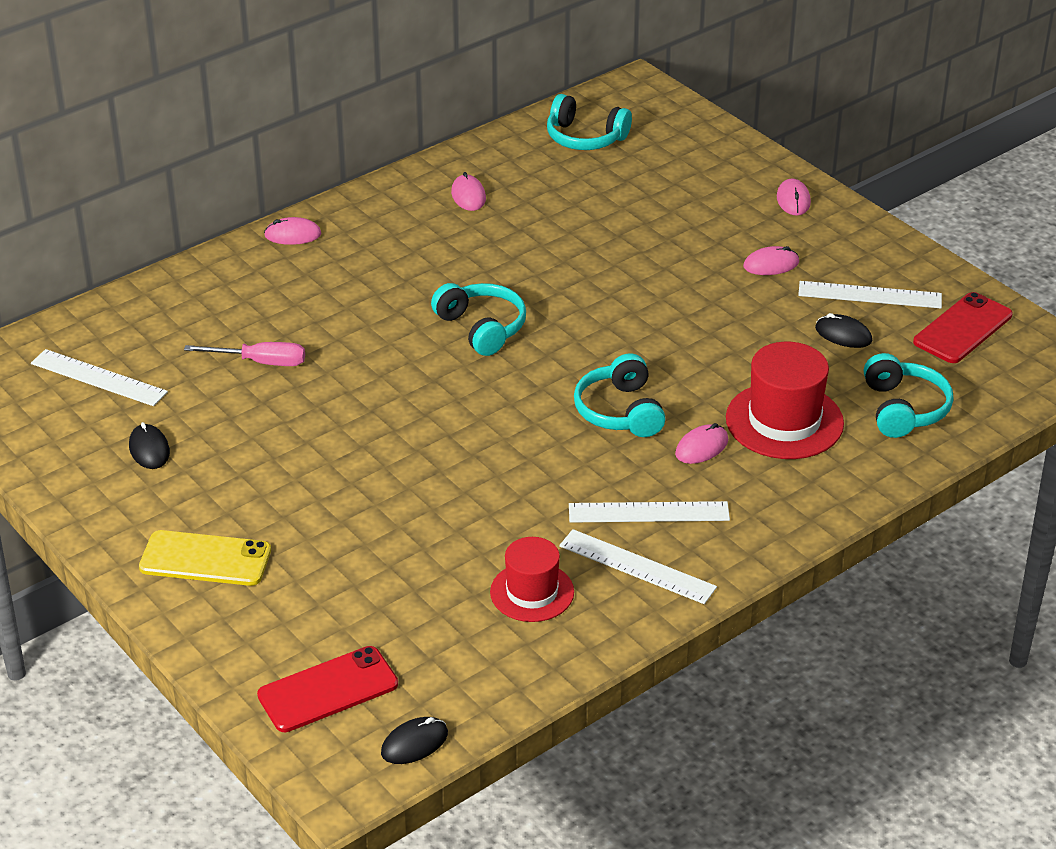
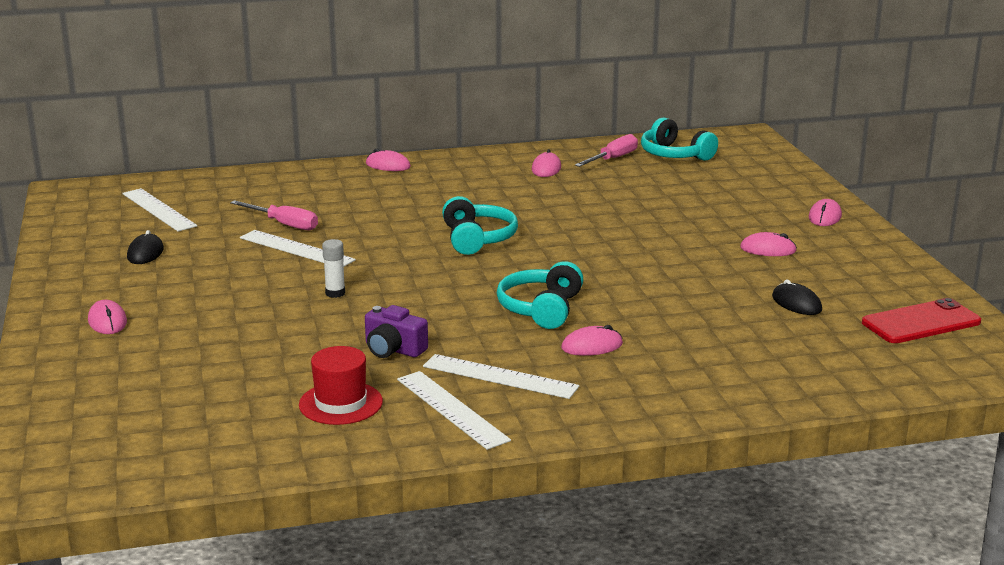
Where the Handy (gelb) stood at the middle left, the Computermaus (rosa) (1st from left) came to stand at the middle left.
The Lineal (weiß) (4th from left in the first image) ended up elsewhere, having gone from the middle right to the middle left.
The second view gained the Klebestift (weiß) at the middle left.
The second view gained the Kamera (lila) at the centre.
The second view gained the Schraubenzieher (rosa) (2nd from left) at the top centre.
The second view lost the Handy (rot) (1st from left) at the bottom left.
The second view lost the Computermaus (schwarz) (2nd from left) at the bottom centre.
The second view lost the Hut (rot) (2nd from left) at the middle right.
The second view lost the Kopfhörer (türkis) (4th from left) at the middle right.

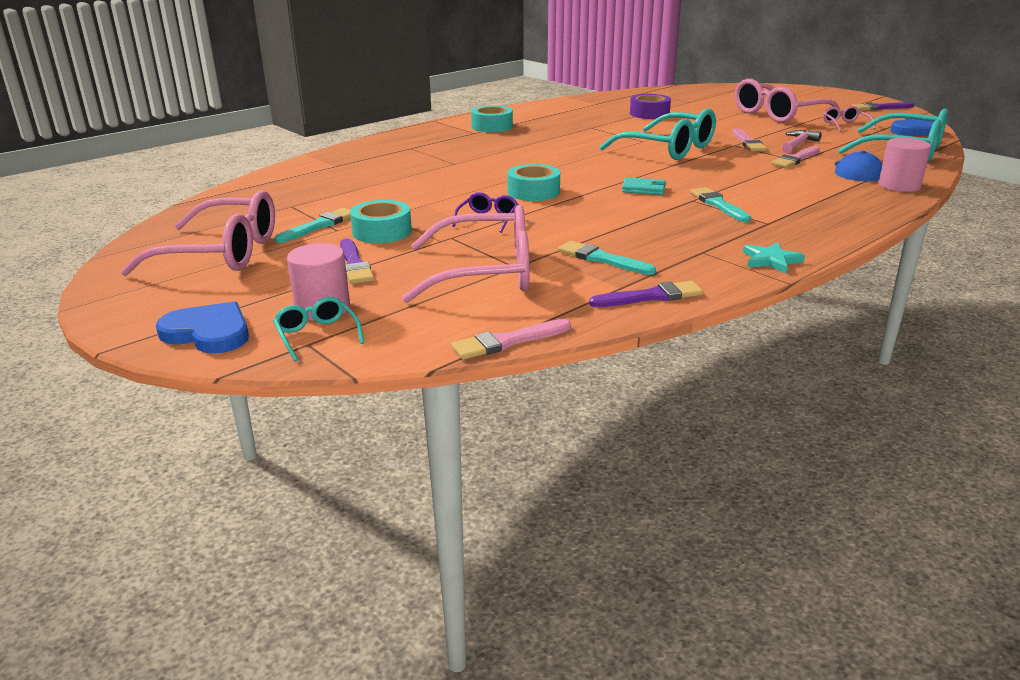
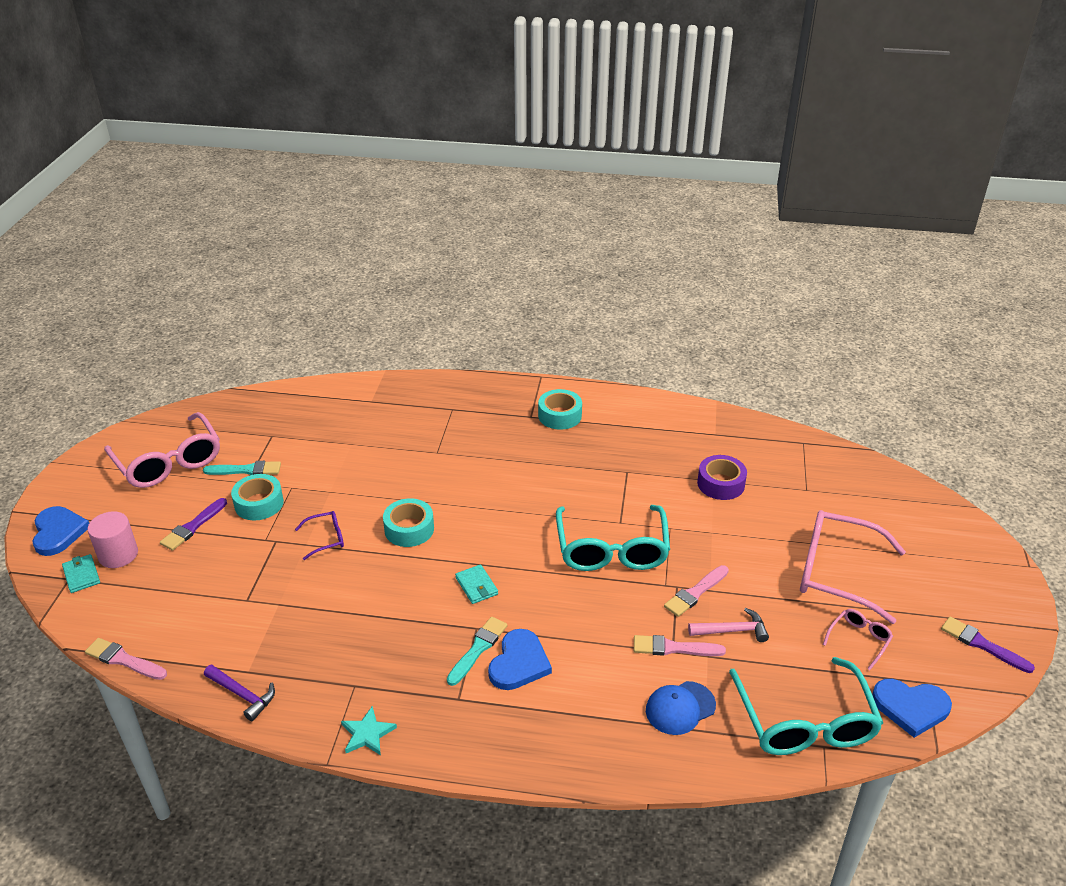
Where the Brille (türkis) (1st from left) stood at the middle left, the Geldbörse (türkis) (1st from left) came to stand at the middle left.
Where the Pinsel (lila) (2nd from left) stood at the centre, the Hammer (lila) came to stand at the bottom left.
The second view gained the Herz (blau) (2nd from left) at the bottom centre.
The second view lost the Brille (rosa) (2nd from left) at the centre.
The second view lost the Pinsel (türkis) (2nd from left) at the centre.
The second view lost the Vollzylinder (rosa) (2nd from left) at the top right.

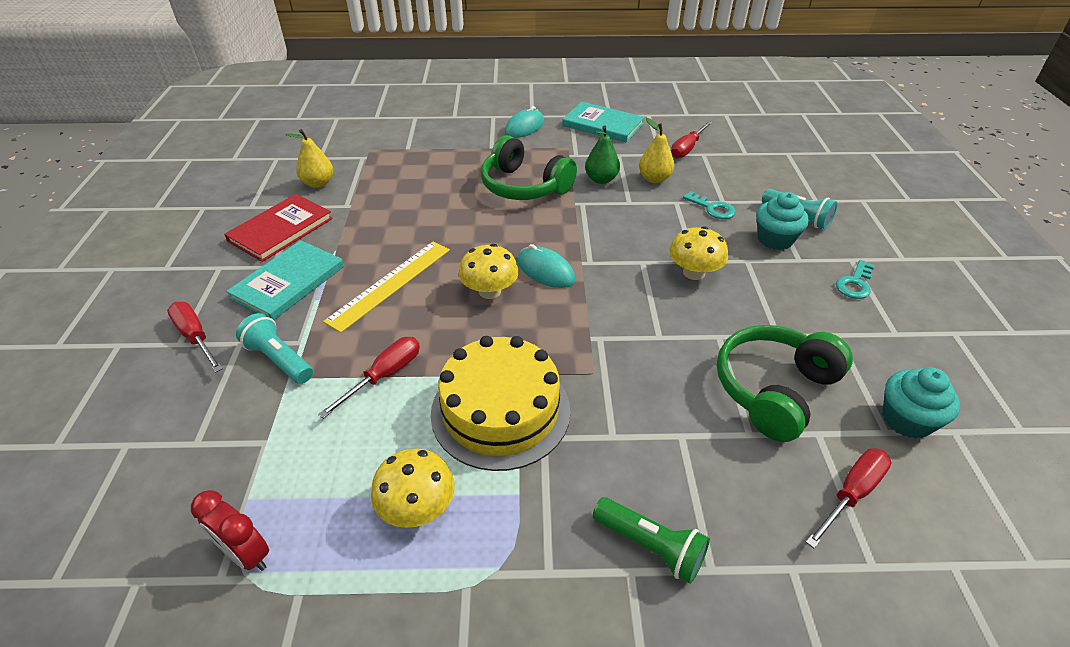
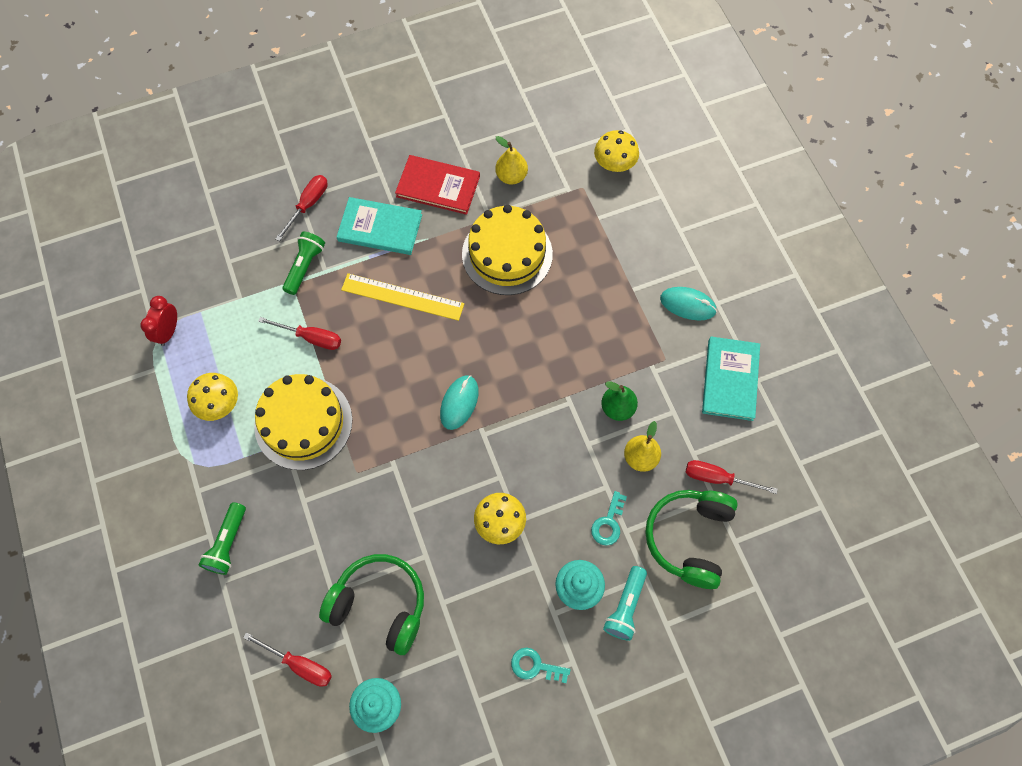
What was the Taschenlampe (türkis) (1st from left) at the middle left turned into the Taschenlampe (grün) (2nd from left) at the middle left.
The second view gained the Kuchen (gelb) (2nd from left) at the top centre.
The Pilz (gelb) (2nd from left in the first image) ended up elsewhere, having gone from the centre to the top centre.
The Kopfhörer (grün) (1st from left in the first image) ended up elsewhere, having gone from the top centre to the bottom right.

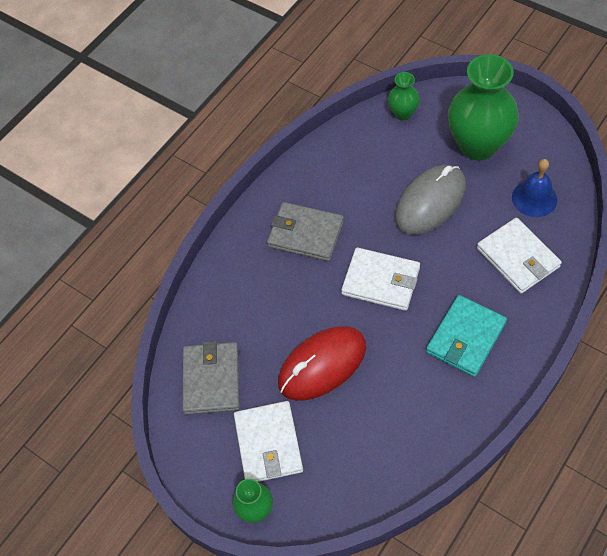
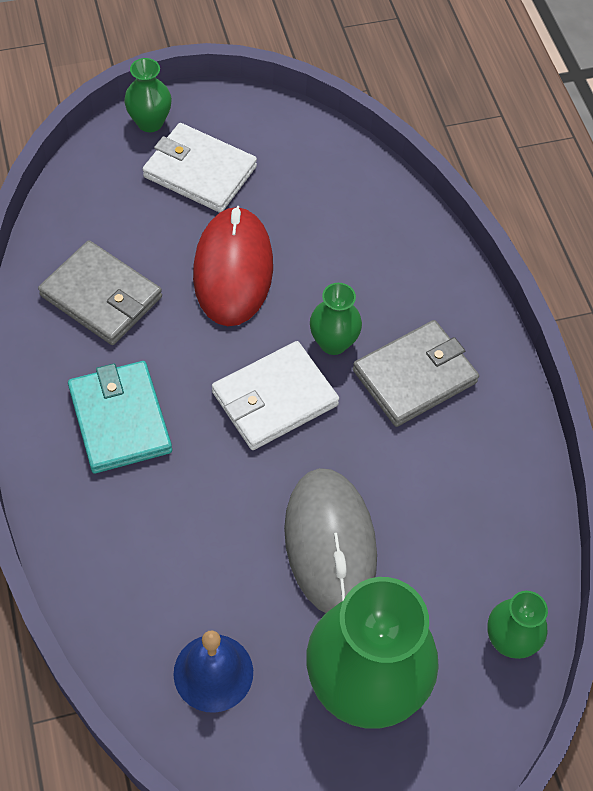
The Geldbörse (grau) (1st from left) ended up elsewhere, having gone from the bottom centre to the middle left.
The second view gained the Vase (grün) (2nd from left) at the centre.
The second view lost the Geldbörse (weiß) (3rd from left) at the middle right.

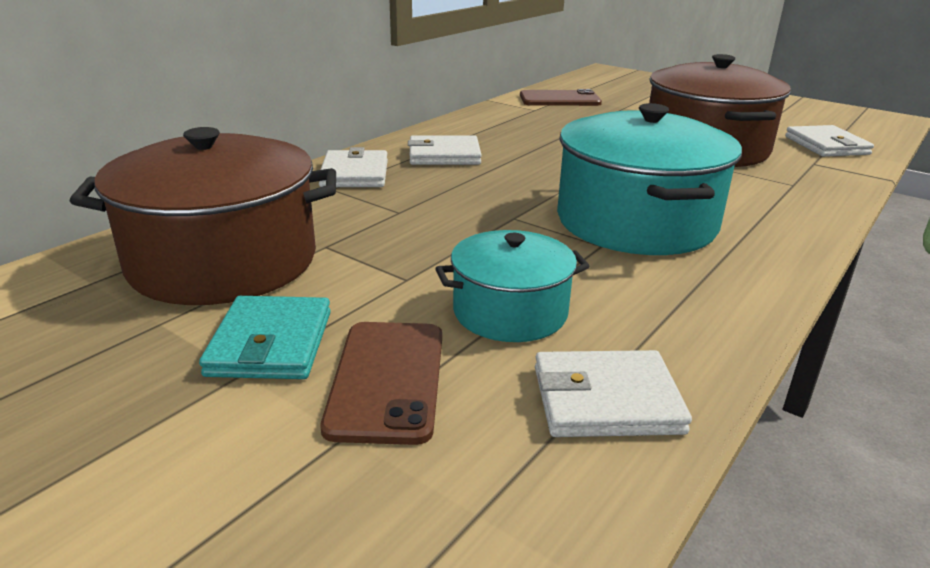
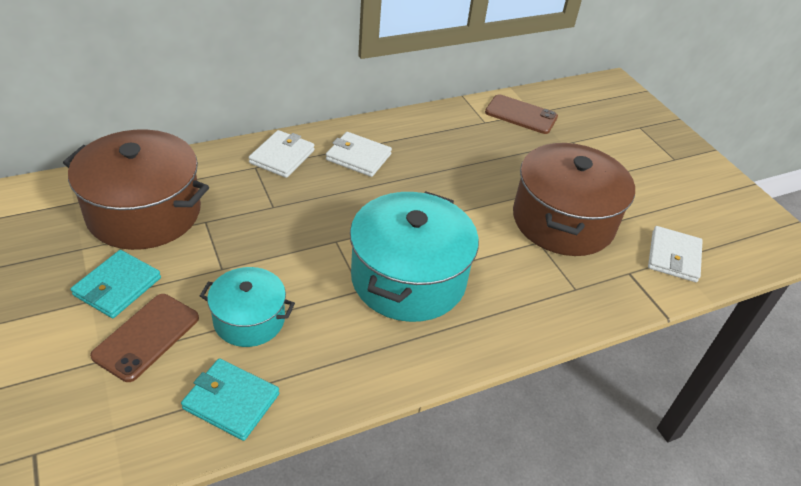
What was the Geldbörse (weiß) (3rd from left) at the bottom centre turned into the Geldbörse (türkis) (2nd from left) at the bottom left.

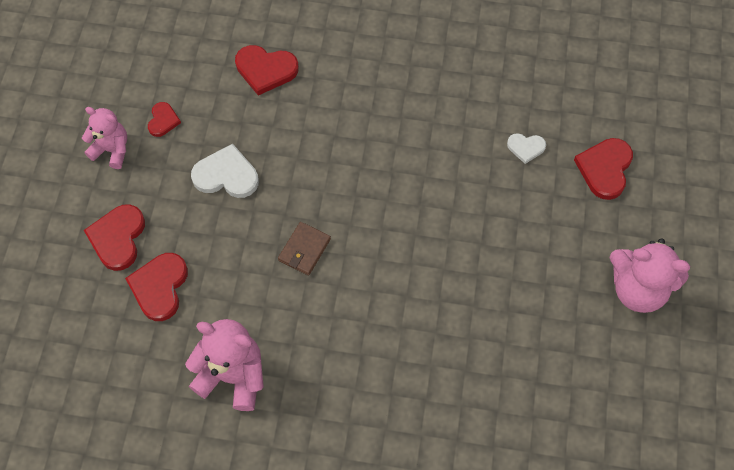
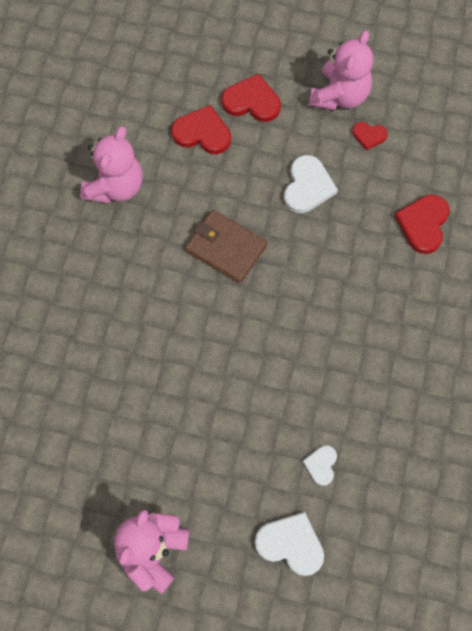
The size of the Geldbörse (braun) at the centre changed by a factor of 1.57.
What was the Herz (rot) (5th from left) at the middle right turned into the Herz (weiß) (1st from left) at the bottom centre.
The size of the Teddybär (rosa) (1st from left in the first image) at the top left changed by a factor of 1.52.

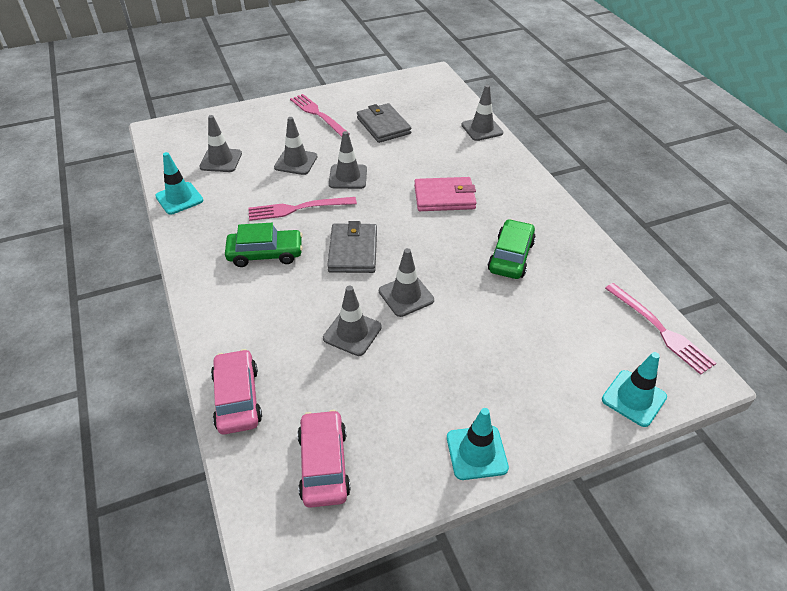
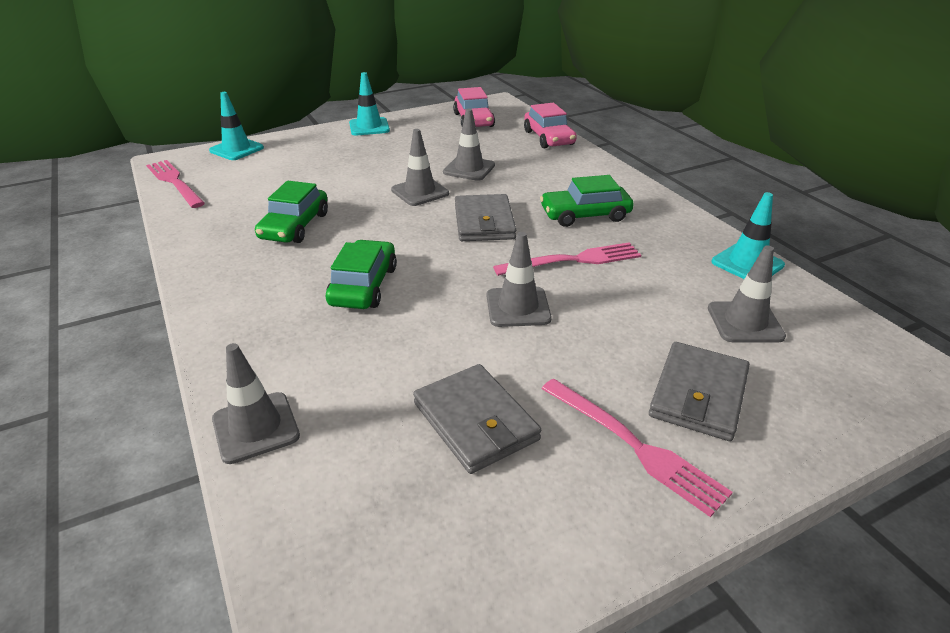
Where the Geldbörse (rosa) stood at the top centre, the Auto (grün) (2nd from left) came to stand at the centre.
The second view gained the Geldbörse (grau) (3rd from left) at the middle right.
The second view lost the Leitkegel (grau) (2nd from left) at the top centre.

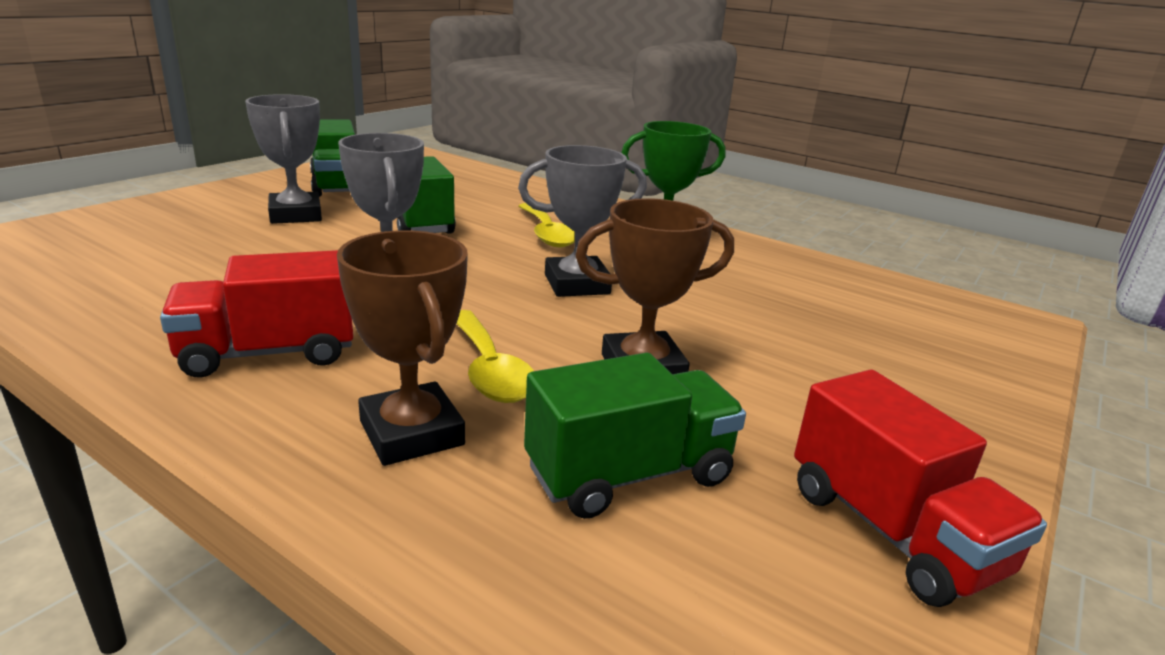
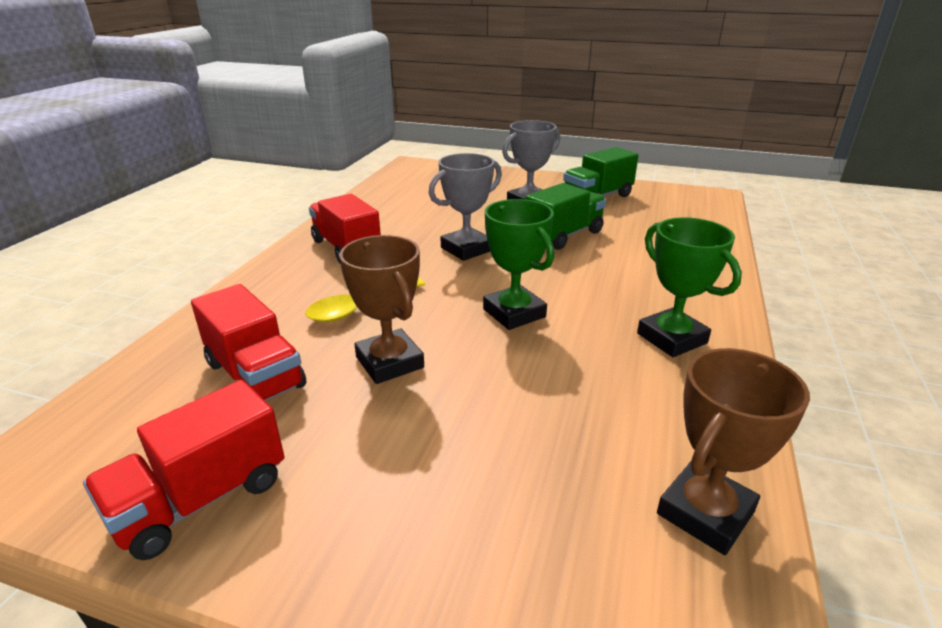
What was the Lastwagen (grün) (3rd from left) at the centre turned into the Lastwagen (rot) (2nd from left) at the middle left.
What was the Pokal (grau) (3rd from left) at the centre turned into the Pokal (grün) (1st from left) at the centre.
The Pokal (braun) (1st from left in the first image) ended up elsewhere, having gone from the centre to the bottom right.
The second view lost the Löffel (gelb) (2nd from left) at the centre.

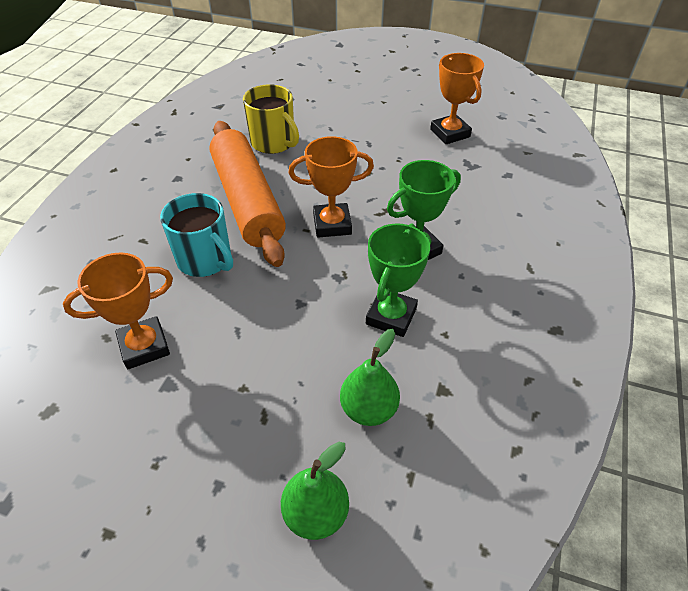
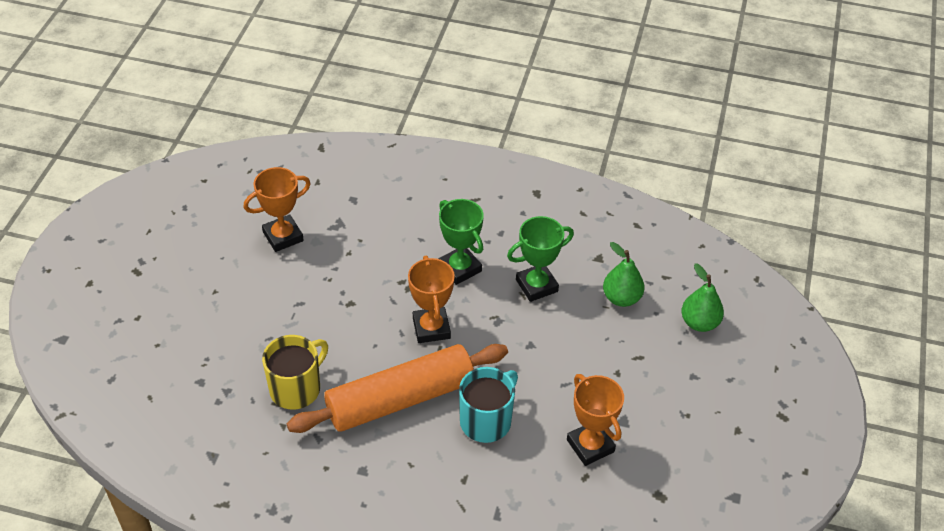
The Pokal (grün) (1st from left in the first image) at the centre ended up facing another way, 45 degrees counterclockwise from before.

